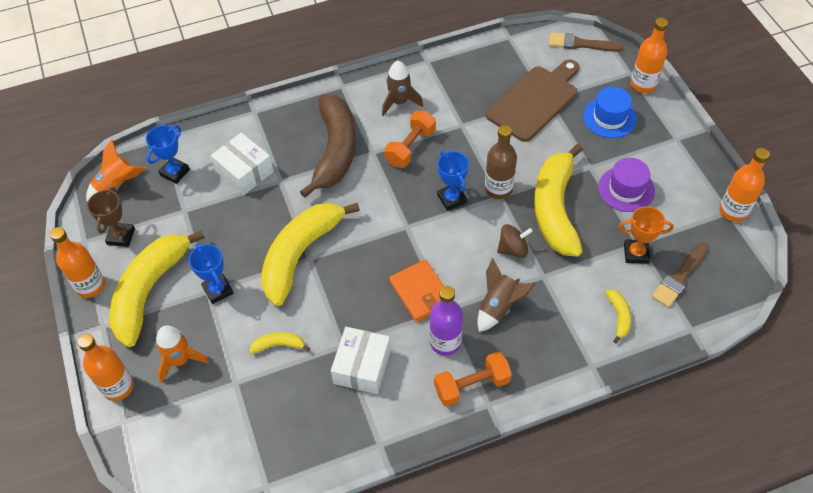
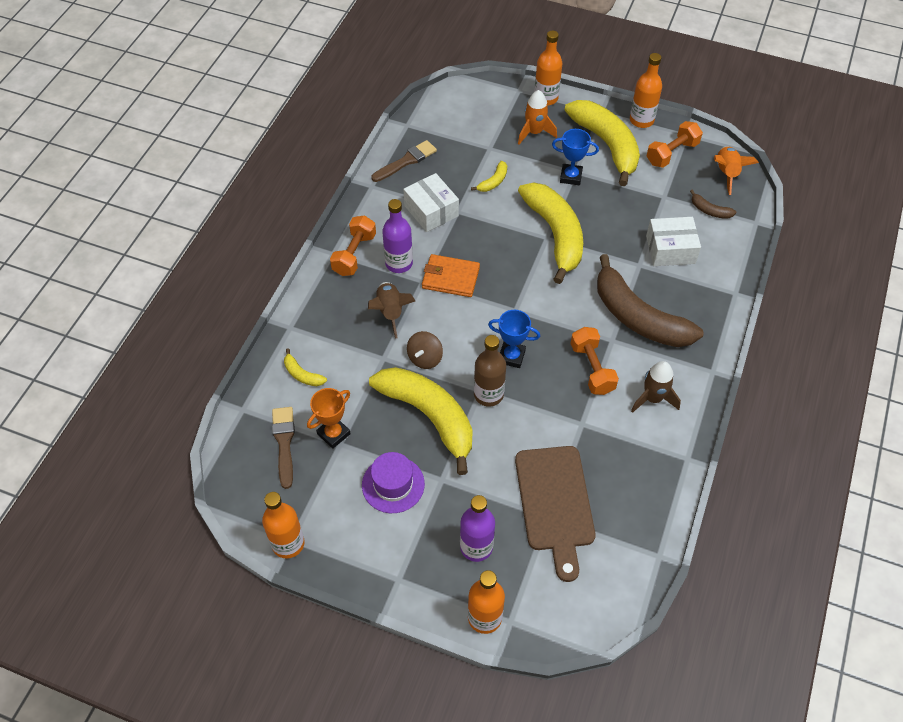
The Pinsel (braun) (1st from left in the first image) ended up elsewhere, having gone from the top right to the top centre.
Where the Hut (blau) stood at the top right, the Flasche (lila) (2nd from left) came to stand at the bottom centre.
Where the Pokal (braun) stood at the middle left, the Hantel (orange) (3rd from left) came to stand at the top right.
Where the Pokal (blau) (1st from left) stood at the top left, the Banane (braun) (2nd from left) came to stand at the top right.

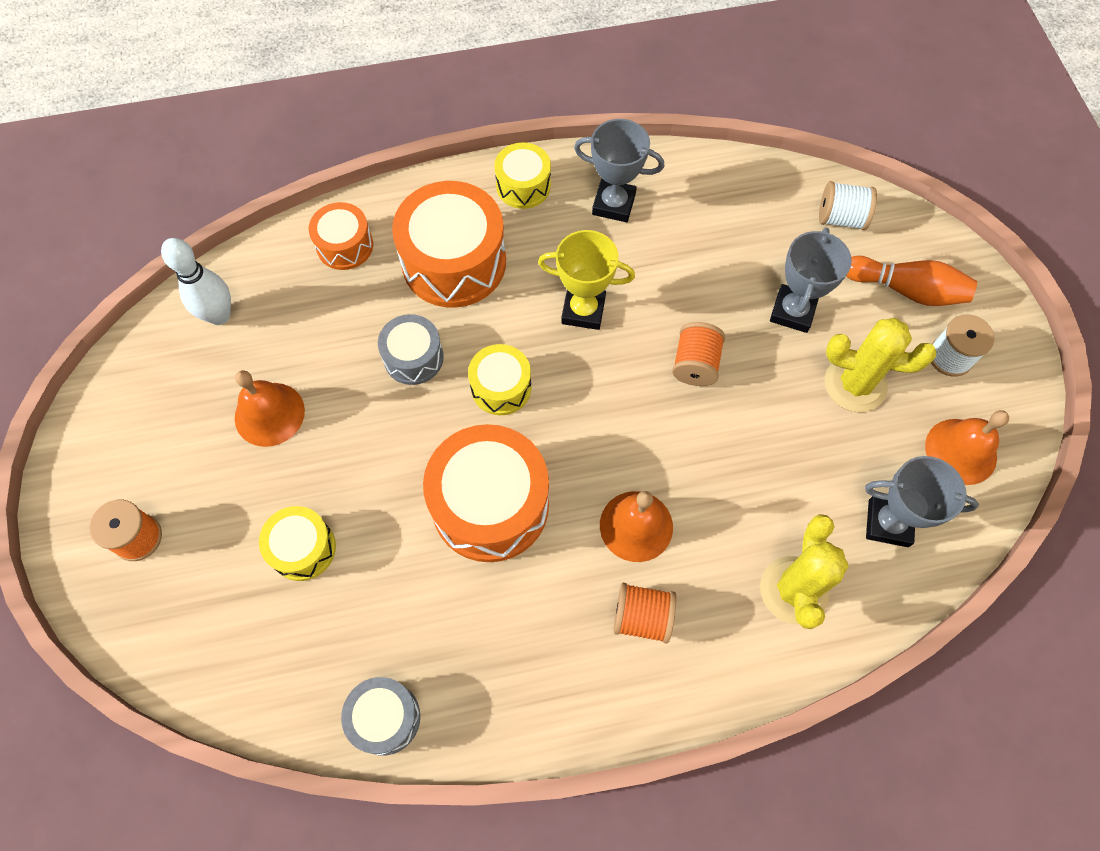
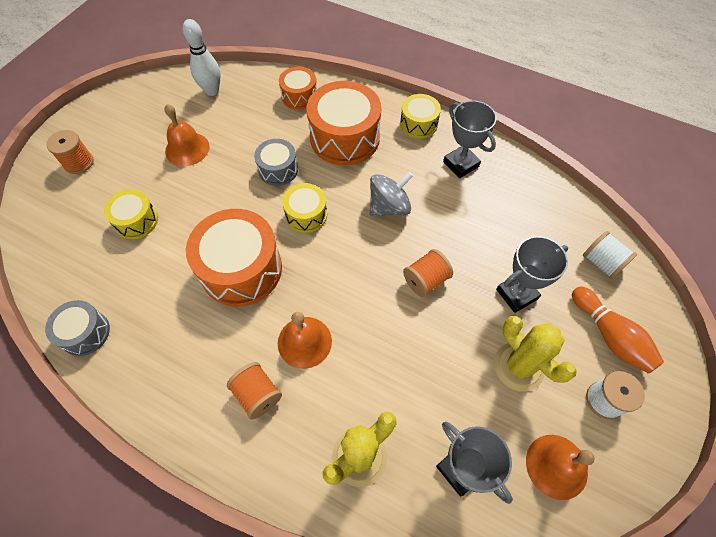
Where the Pokal (gelb) stood at the top centre, the Kreisel (grau) came to stand at the centre.

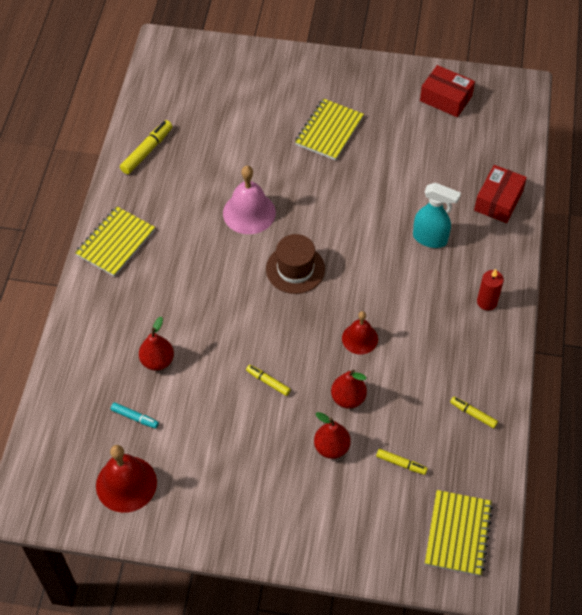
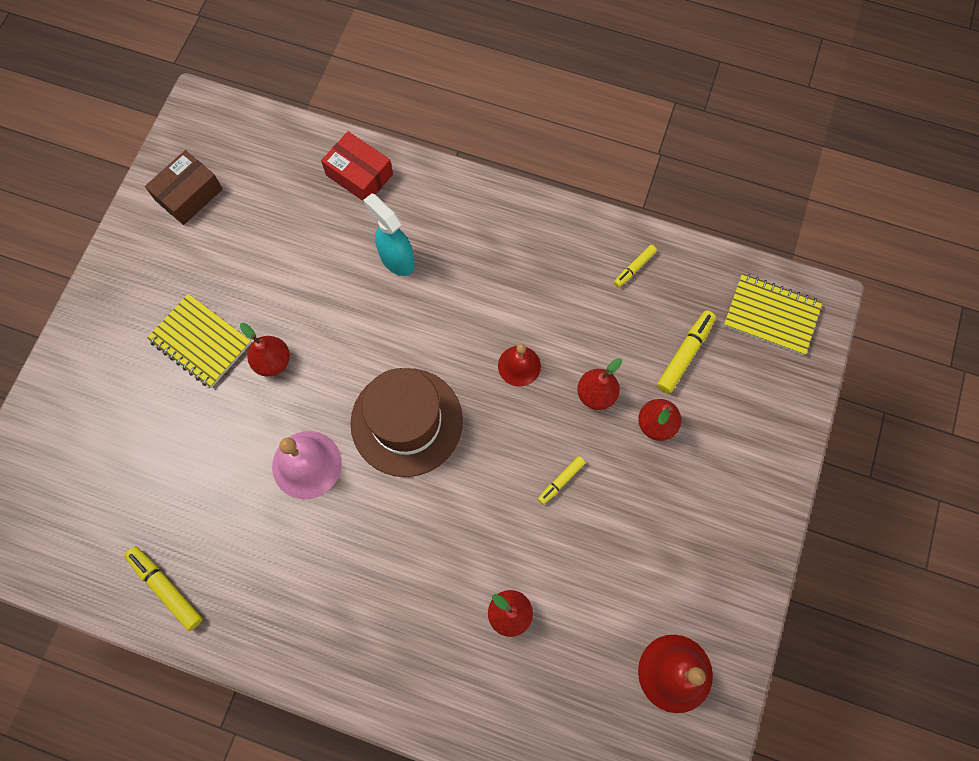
What was the Schachtel (rot) (1st from left) at the top right turned into the Schachtel (braun) at the top left.
The second view gained the Birne (rot) (1st from left) at the middle left.
The size of the Hut (braun) at the centre changed by a factor of 1.51.
The Sprühflasche (türkis) at the middle right ended up facing another way, 75 degrees counterclockwise from before.
The size of the Filzstift (gelb) (3rd from left in the first image) at the bottom right changed by a factor of 1.63.
The second view lost the Notizbuch (gelb) (1st from left) at the middle left.
The second view lost the Filzstift (türkis) at the bottom left.
The second view lost the Kerze (rot) at the middle right.

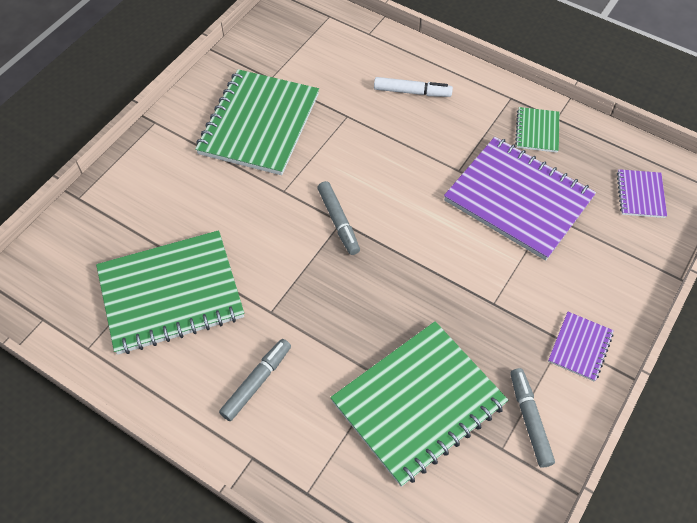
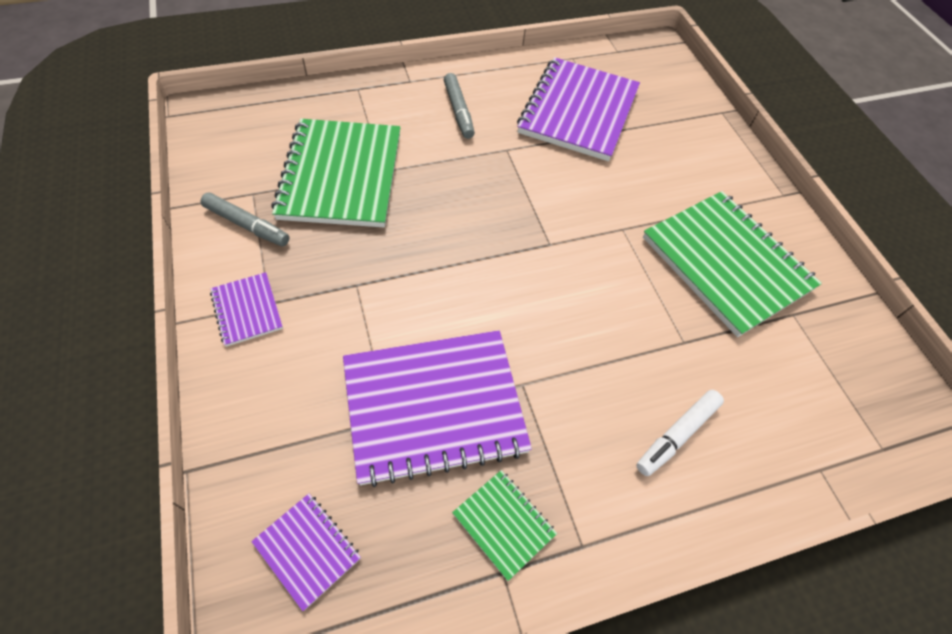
What was the Notizbuch (grün) (1st from left) at the middle left turned into the Notizbuch (lila) (4th from left) at the top centre.
The second view lost the Filzstift (grau) (2nd from left) at the centre.

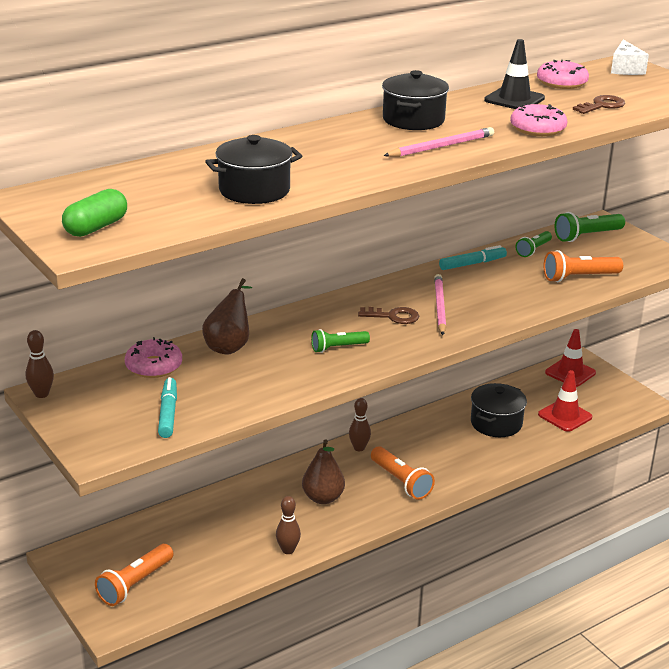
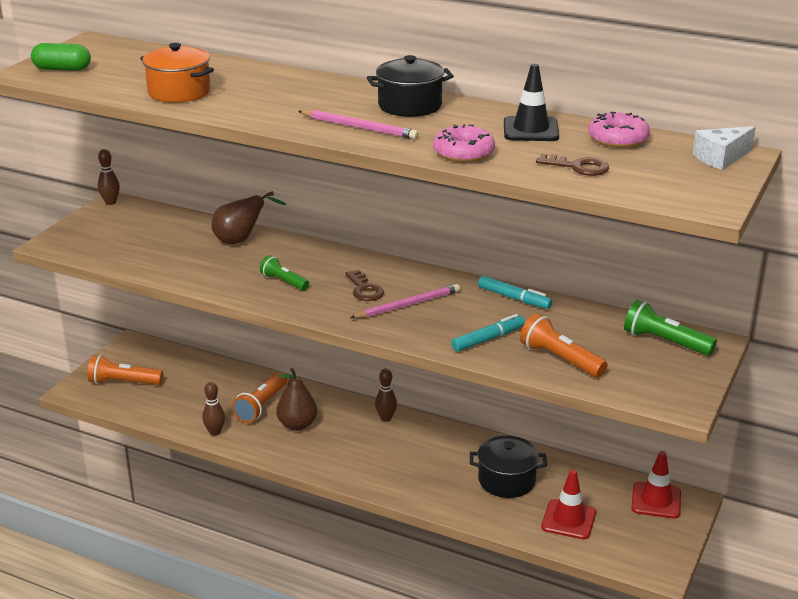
What was the Kochtopf (schwarz) (1st from left) at the top centre turned into the Kochtopf (orange) at the top left.
The Taschenlampe (orange) (2nd from left) ended up elsewhere, having gone from the bottom centre to the middle left.
The Filzstift (türkis) (1st from left) ended up elsewhere, having gone from the middle left to the centre.
The second view lost the Donut (rosa) (1st from left) at the middle left.
The second view lost the Taschenlampe (grün) (2nd from left) at the middle right.

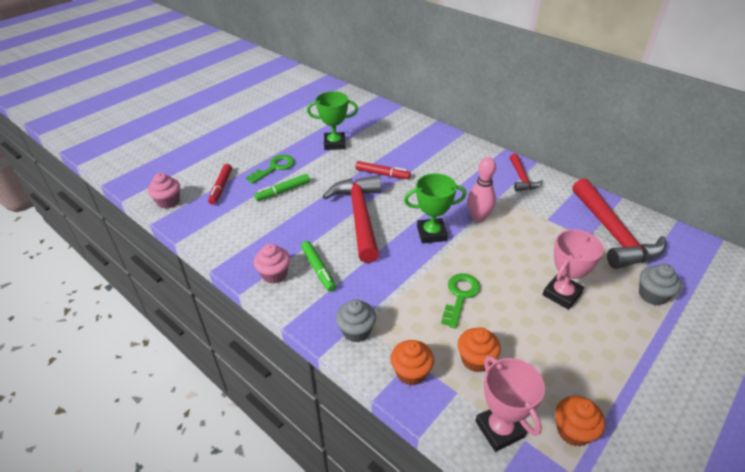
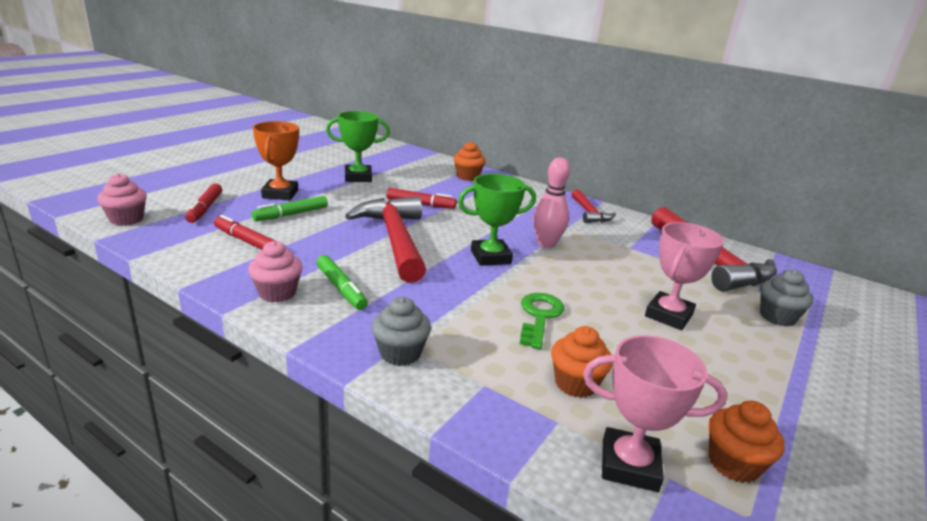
The second view gained the Filzstift (rot) (2nd from left) at the middle left.
Where the Schlüssel (grün) (1st from left) stood at the centre, the Pokal (orange) came to stand at the top left.
The Muffin (orange) (1st from left) ended up elsewhere, having gone from the bottom centre to the top centre.
The Pokal (rosa) (1st from left) at the bottom right ended up facing another way, 45 degrees counterclockwise from before.

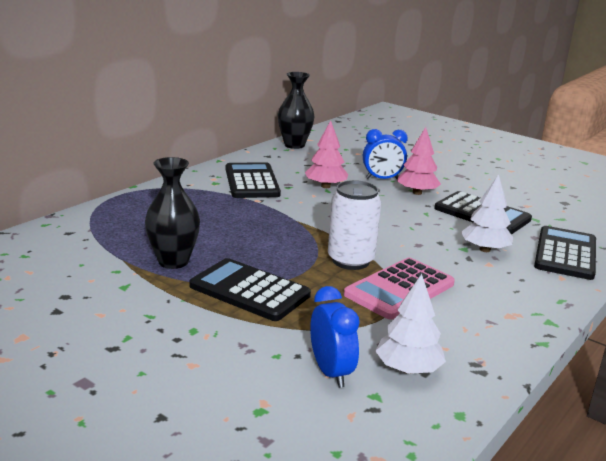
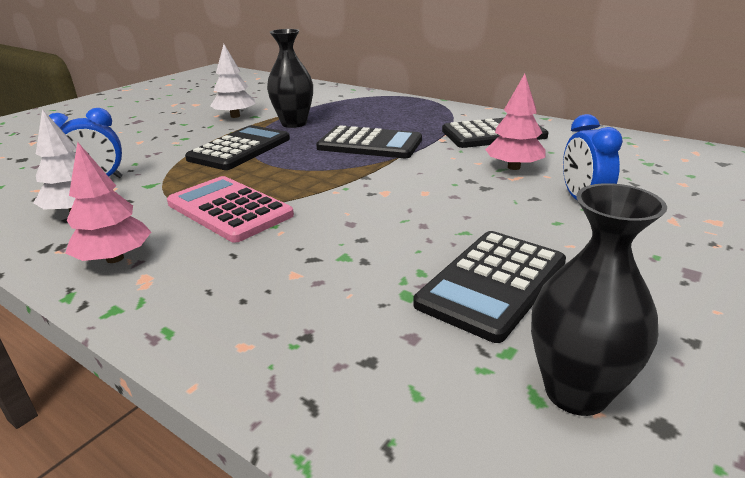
The Baum (rosa) (2nd from left in the first image) ended up elsewhere, having gone from the middle right to the middle left.
The Baum (weiß) (2nd from left) ended up elsewhere, having gone from the middle right to the top left.
The Taschenrechner (schwarz) (4th from left in the first image) ended up elsewhere, having gone from the middle right to the top centre.
The Vase (schwarz) (2nd from left) ended up elsewhere, having gone from the top centre to the middle right.
The second view lost the Dose (weiß) at the centre.

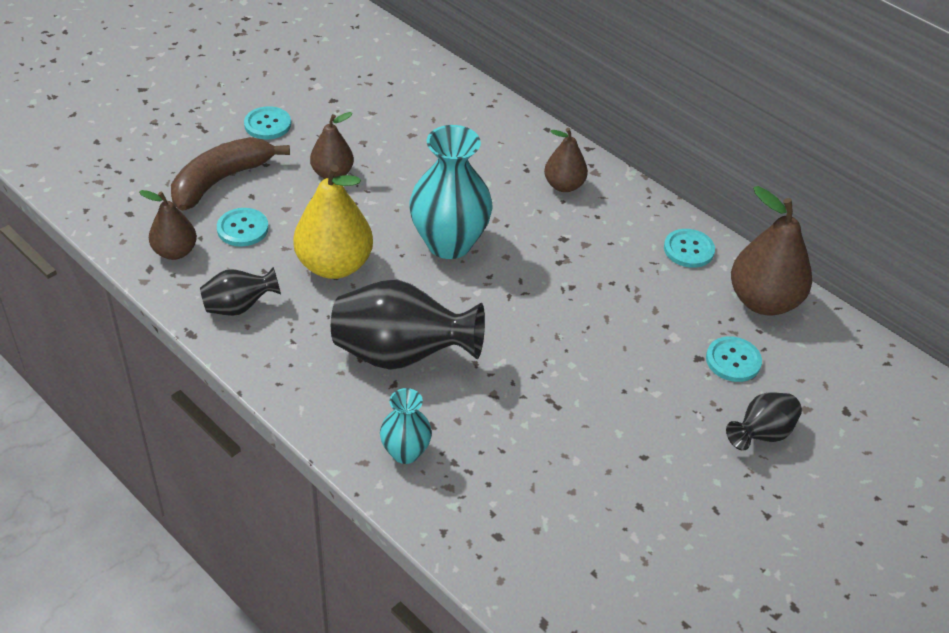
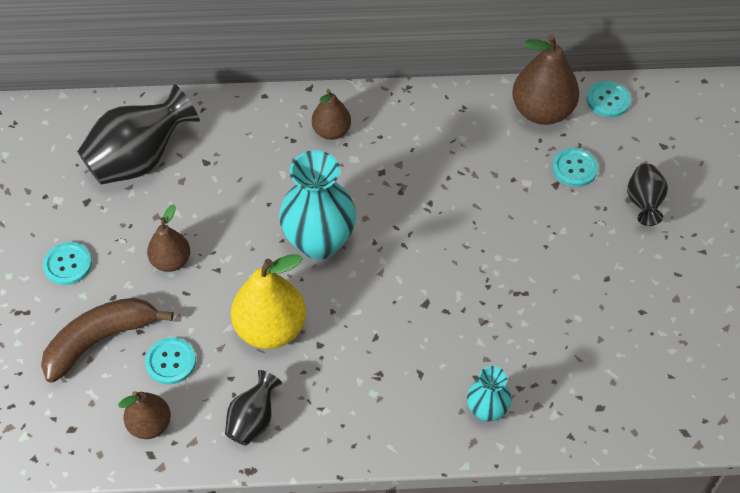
The Banane (braun) at the top left ended up facing another way, 60 degrees clockwise from before.
The Vase (schwarz) (2nd from left in the first image) ended up elsewhere, having gone from the centre to the top left.
The Knopf (türkis) (3rd from left in the first image) ended up elsewhere, having gone from the middle right to the top right.

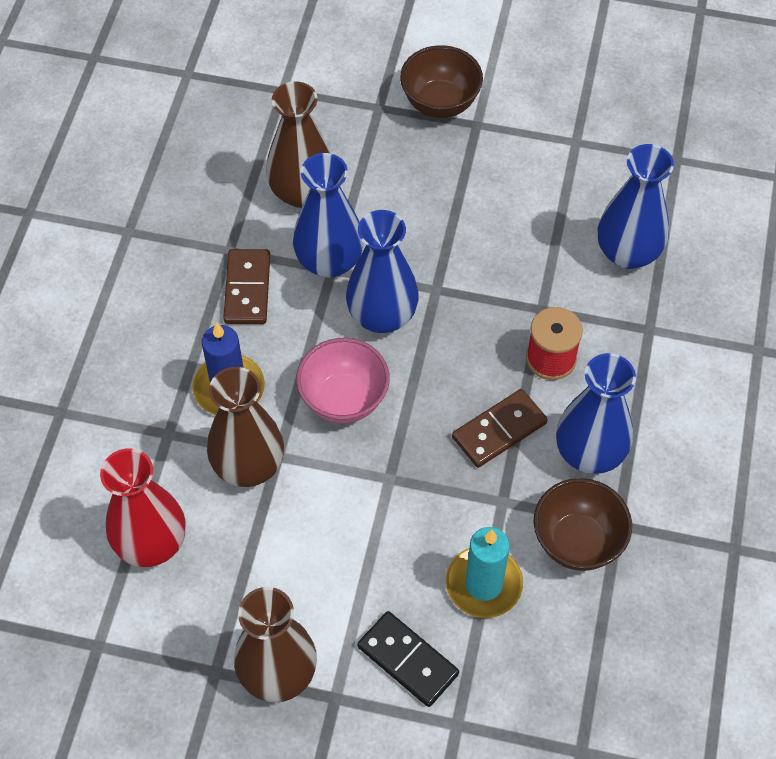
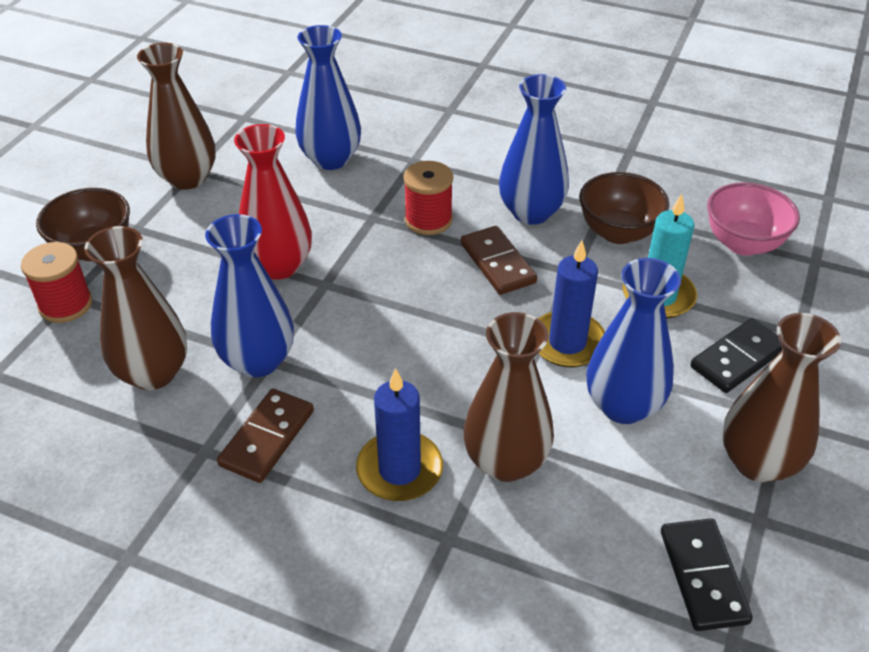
The second view gained the Garnrolle (rot) (1st from left) at the middle left.
The second view gained the Vase (braun) (2nd from left) at the top left.
The Dominostein (braun) (1st from left) at the middle left ended up facing another way, 75 degrees counterclockwise from before.
The Vase (rot) ended up elsewhere, having gone from the bottom left to the top left.
The second view gained the Kerze (blau) (2nd from left) at the centre.
The Vase (blau) (2nd from left in the first image) ended up elsewhere, having gone from the centre to the middle right.
The second view gained the Dominostein (schwarz) (1st from left) at the bottom right.
The Schüssel (rosa) ended up elsewhere, having gone from the centre to the middle right.

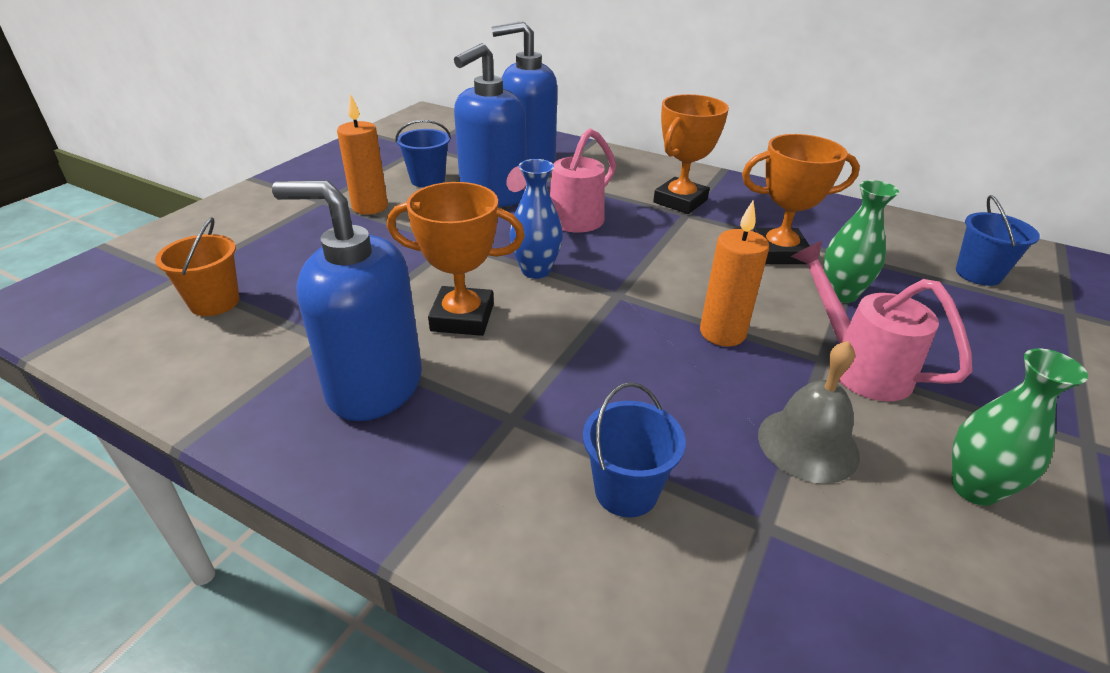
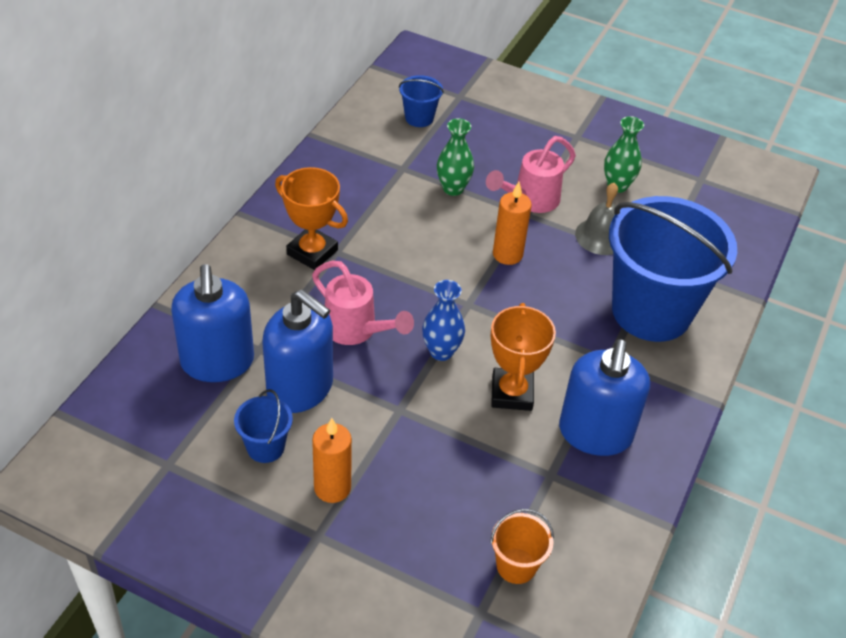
The size of the Eimer (blau) (2nd from left in the first image) at the bottom centre changed by a factor of 2.40.
The second view lost the Pokal (orange) (3rd from left) at the top right.

